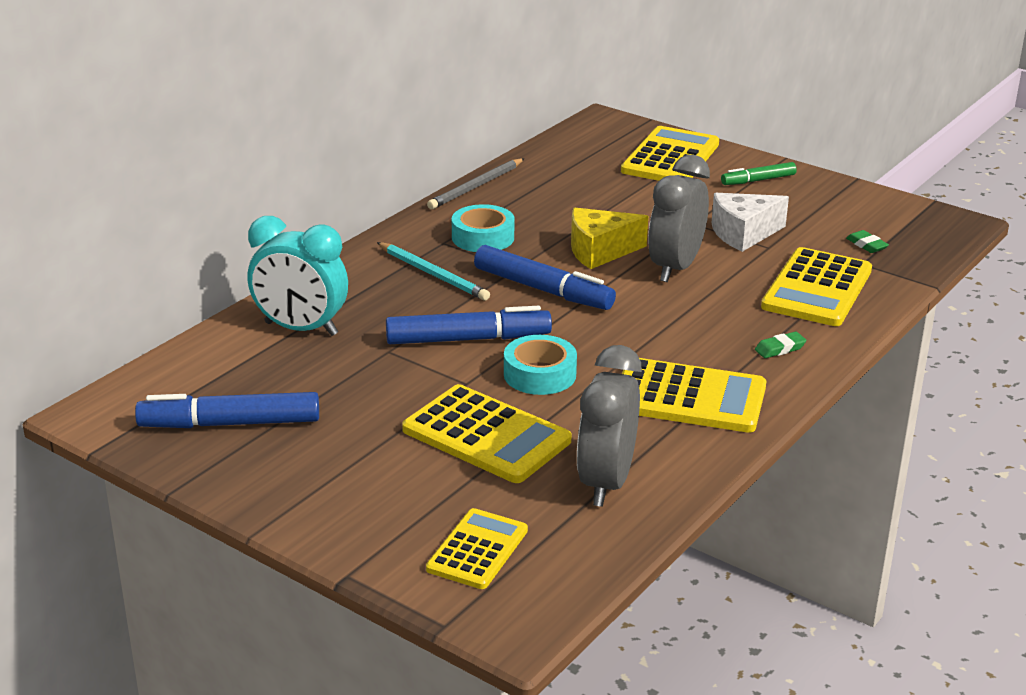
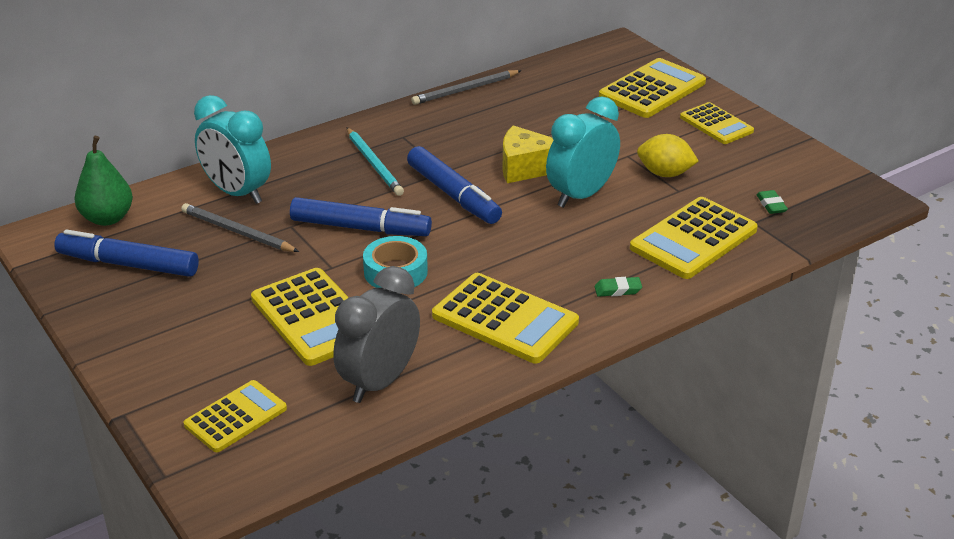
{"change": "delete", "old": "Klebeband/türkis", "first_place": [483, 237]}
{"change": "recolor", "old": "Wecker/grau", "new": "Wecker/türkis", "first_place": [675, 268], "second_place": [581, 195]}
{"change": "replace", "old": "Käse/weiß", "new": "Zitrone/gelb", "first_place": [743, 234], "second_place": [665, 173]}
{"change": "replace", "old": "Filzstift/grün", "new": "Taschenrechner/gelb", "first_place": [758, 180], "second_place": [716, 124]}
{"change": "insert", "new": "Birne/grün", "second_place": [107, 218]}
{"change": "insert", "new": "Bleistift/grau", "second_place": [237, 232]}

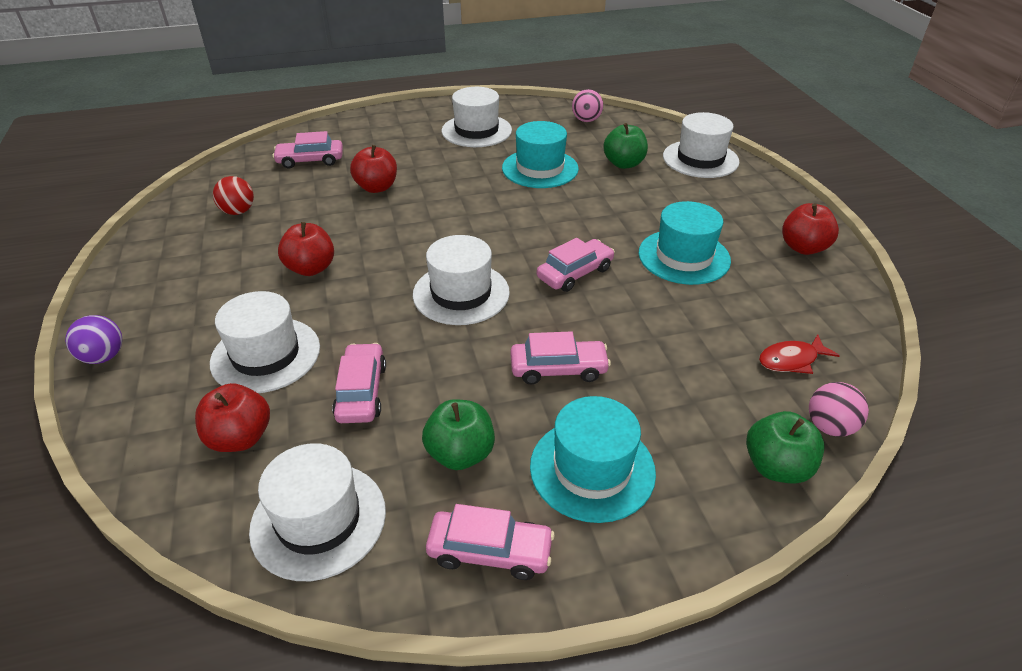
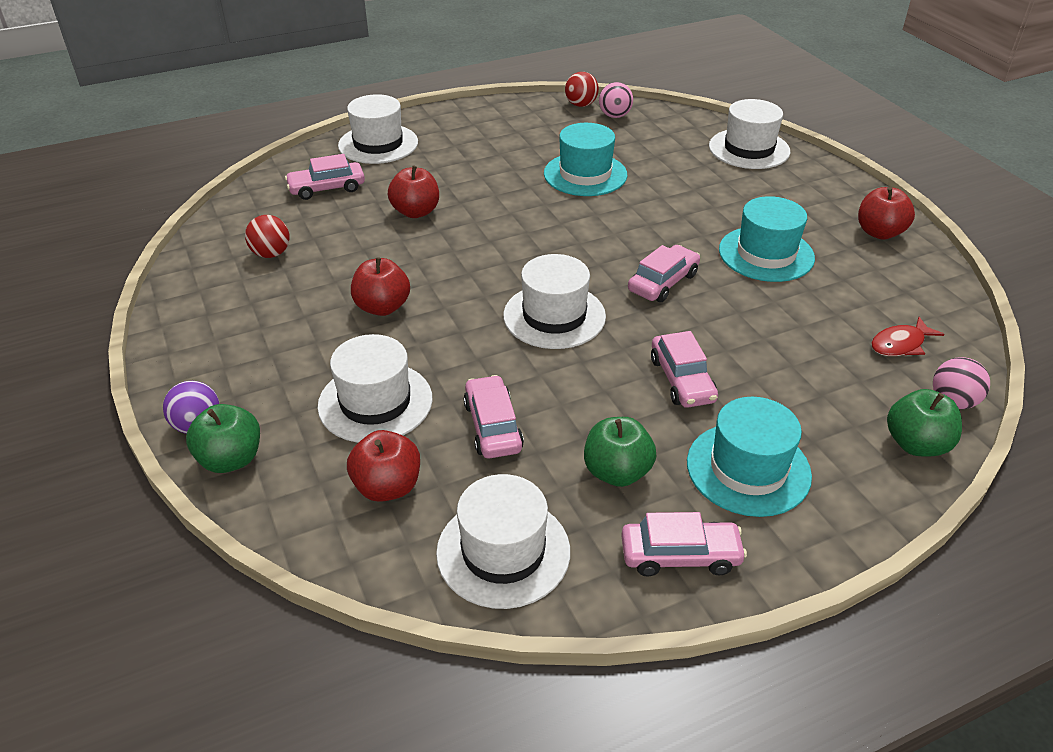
{"change": "move", "old": "Hut/weiß", "first_place": [476, 131], "second_place": [378, 144]}
{"change": "rotate", "old": "Auto/rosa", "first_place": [558, 369], "second_place": [682, 380], "degrees": 90}
{"change": "move", "old": "Apfel/grün", "first_place": [624, 164], "second_place": [231, 459]}
{"change": "insert", "new": "Ball/rot", "second_place": [581, 105]}

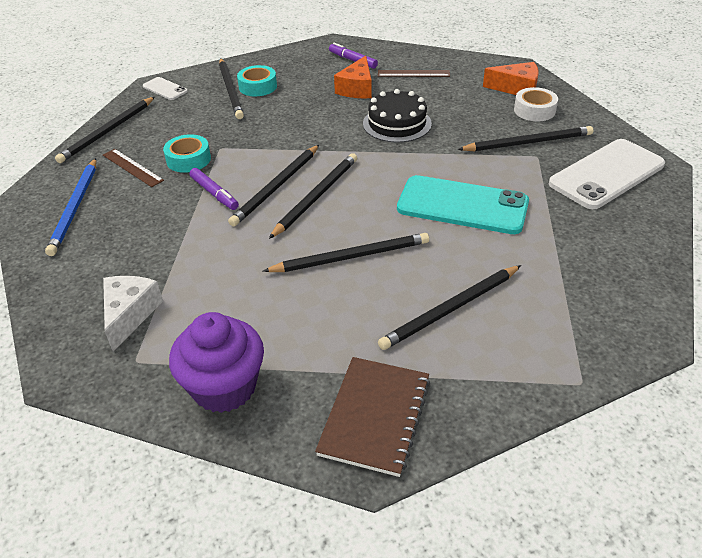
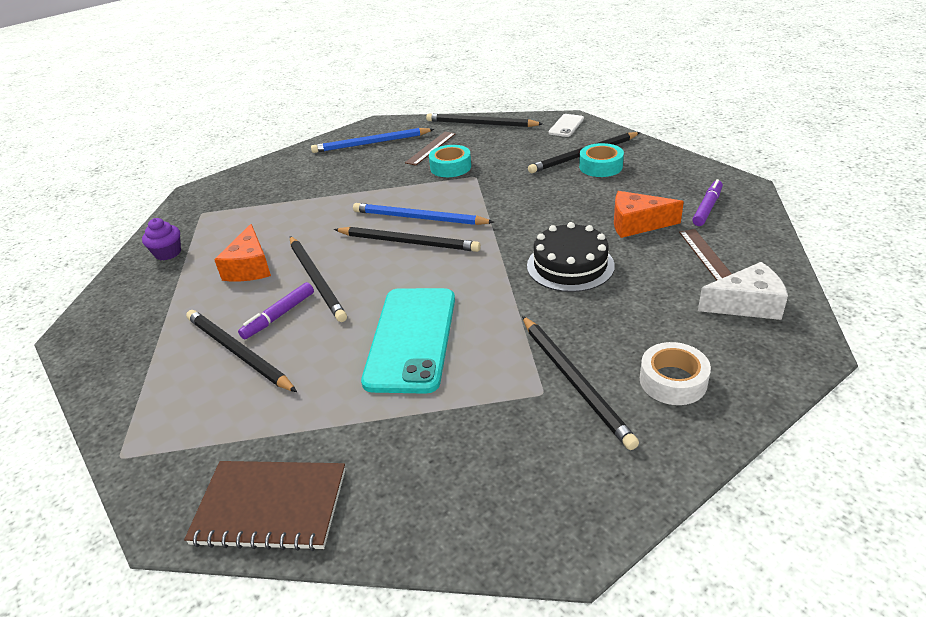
{"change": "move", "old": "Käse/weiß", "first_place": [130, 314], "second_place": [747, 304]}
{"change": "resize", "old": "Muffin/lila", "first_place": [224, 387], "second_place": [168, 253], "factor": 0.54}
{"change": "move", "old": "Filzstift/lila", "first_place": [214, 193], "second_place": [279, 316]}
{"change": "recolor", "old": "Bleistift/schwarz", "new": "Bleistift/blau", "first_place": [276, 187], "second_place": [419, 218]}
{"change": "move", "old": "Notizbuch/braun", "first_place": [375, 416], "second_place": [270, 507]}
{"change": "move", "old": "Käse/orange", "first_place": [516, 88], "second_place": [250, 267]}
{"change": "delete", "old": "Handy/weiß", "first_place": [606, 174]}

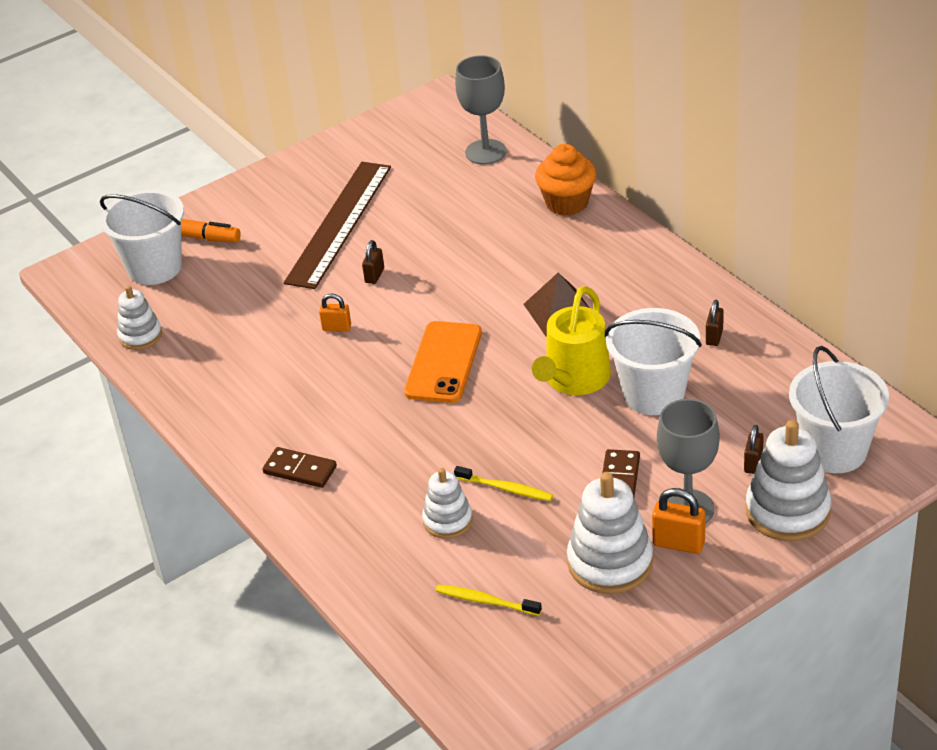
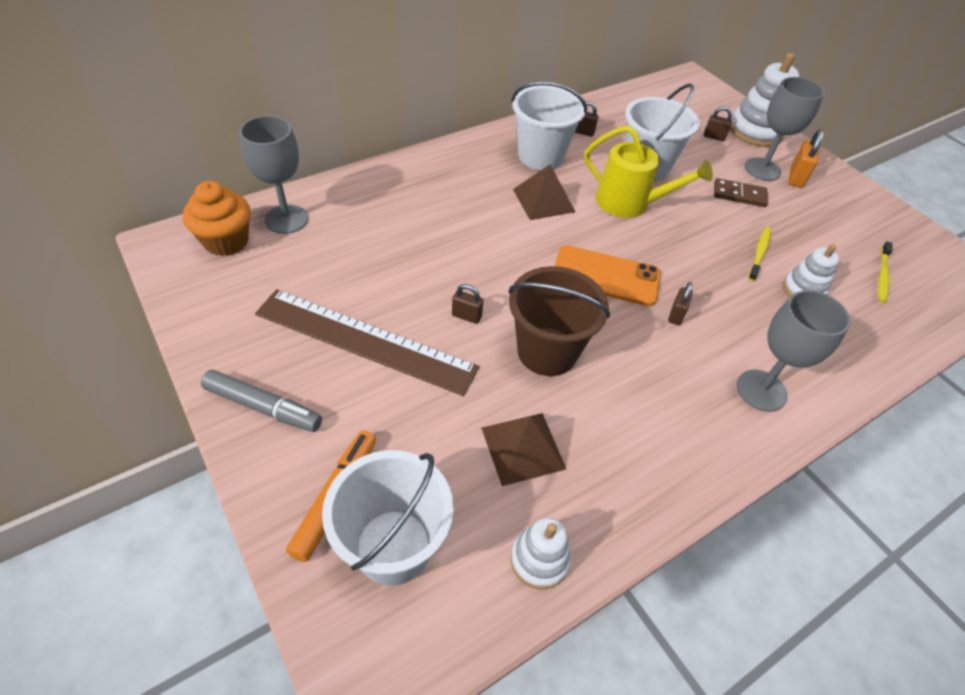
{"change": "replace", "old": "Dominostein/braun", "new": "Kelch/grau", "first_place": [300, 470], "second_place": [761, 390]}
{"change": "replace", "old": "Vorhängeschloss/orange", "new": "Eimer/braun", "first_place": [337, 328], "second_place": [547, 351]}
{"change": "move", "old": "Muffin/orange", "first_place": [567, 203], "second_place": [226, 241]}
{"change": "delete", "old": "Stapelspielzeug/weiß", "first_place": [610, 562]}
{"change": "move", "old": "Eimer/weiß", "first_place": [834, 451], "second_place": [541, 156]}
{"change": "insert", "new": "Filzstift/grau", "second_place": [263, 407]}
{"change": "insert", "new": "Pyramide/braun", "second_place": [523, 448]}
{"change": "insert", "new": "Vorhängeschloss/braun", "second_place": [676, 315]}

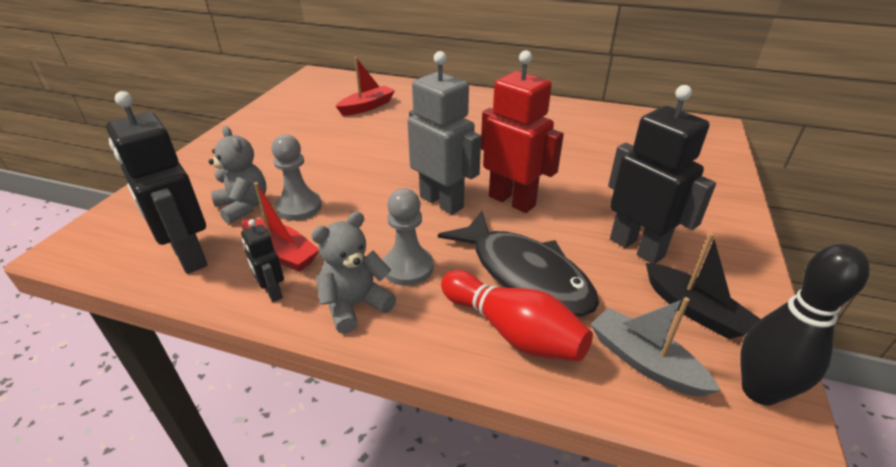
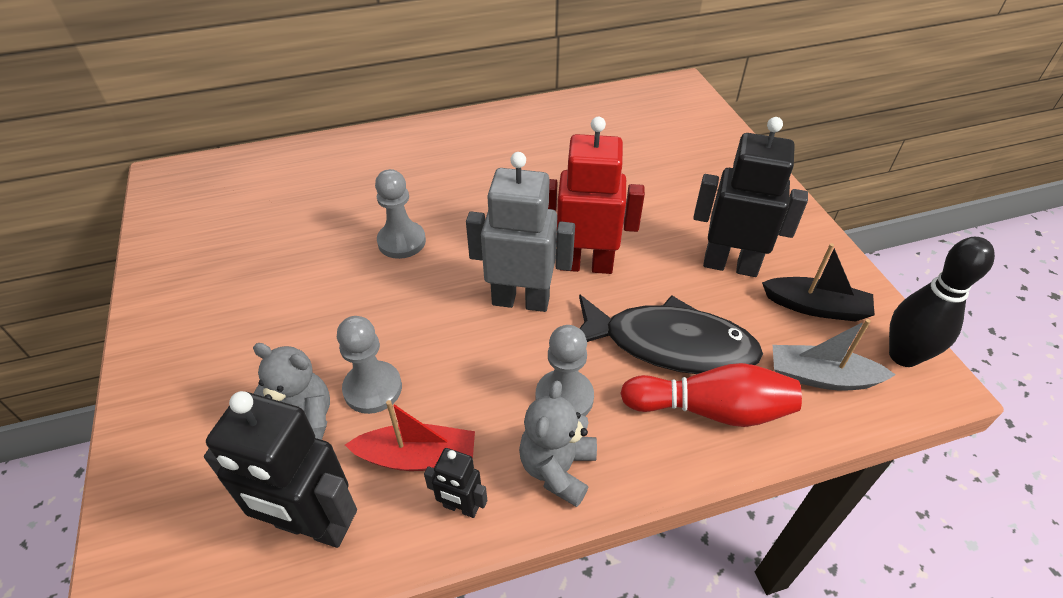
{"change": "delete", "old": "Boot/rot", "first_place": [367, 107]}
{"change": "insert", "new": "Bauer/grau", "second_place": [401, 241]}

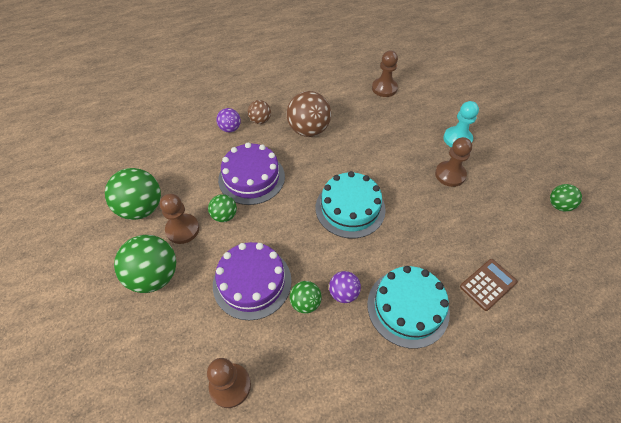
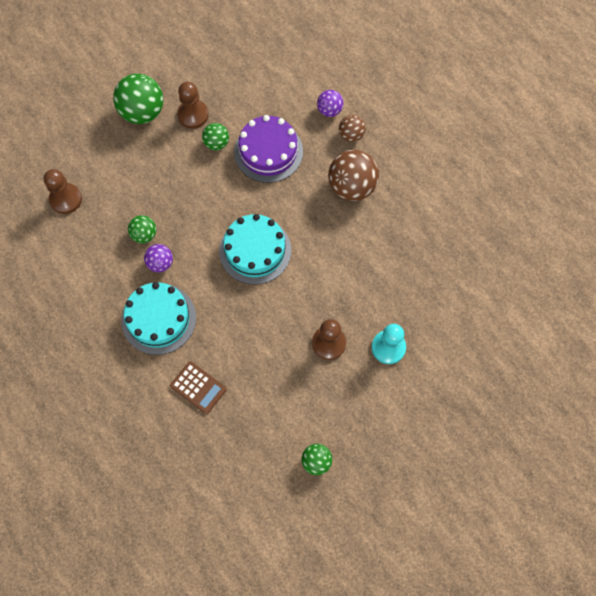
{"change": "delete", "old": "Ball/grün", "first_place": [141, 208]}
{"change": "delete", "old": "Kuchen/lila", "first_place": [252, 282]}
{"change": "delete", "old": "Bauer/braun", "first_place": [384, 88]}

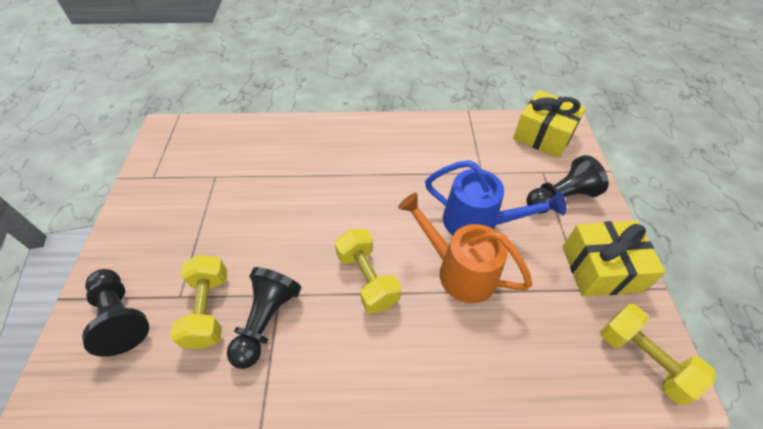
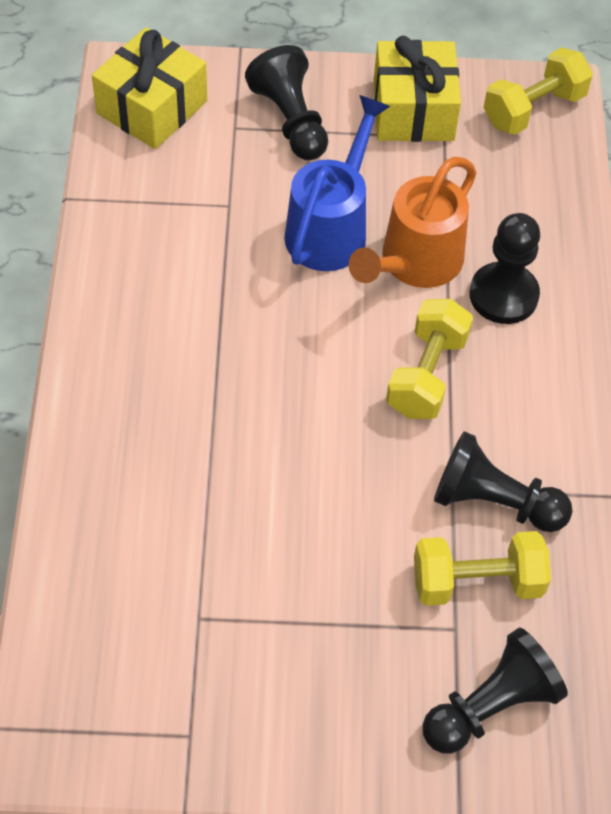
{"change": "rotate", "old": "Hantel/gelb", "first_place": [367, 279], "second_place": [426, 375], "degrees": -45}
{"change": "insert", "new": "Bauer/schwarz", "second_place": [503, 295]}

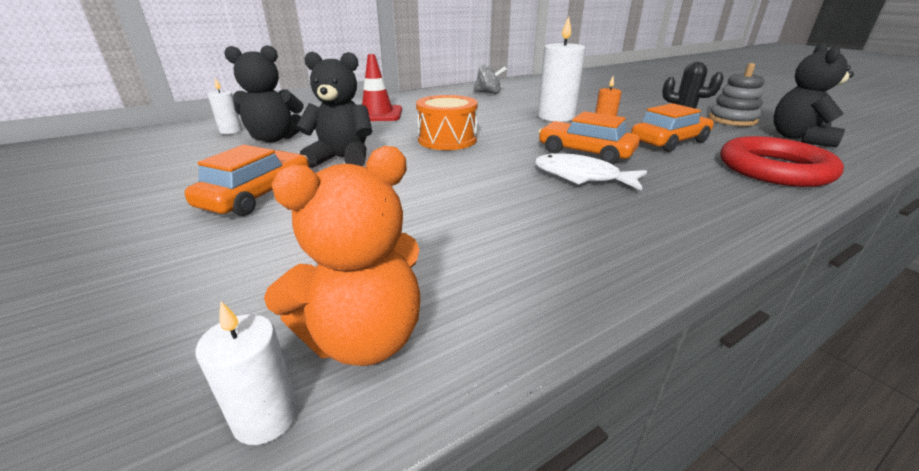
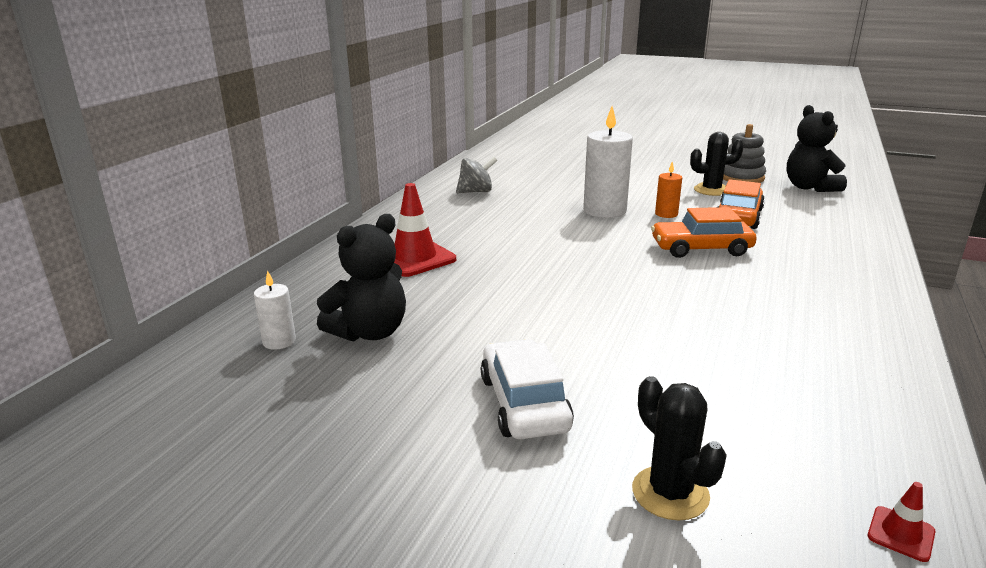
{"change": "recolor", "old": "Auto/orange", "new": "Auto/weiß", "first_place": [257, 195], "second_place": [524, 403]}
{"change": "replace", "old": "Kerze/weiß", "new": "Leitkegel/rot", "first_place": [266, 416], "second_place": [901, 534]}
{"change": "delete", "old": "Teddybär/orange", "first_place": [364, 338]}
{"change": "delete", "old": "Teddybär/schwarz", "first_place": [342, 159]}
{"change": "delete", "old": "Trommel/orange", "first_place": [447, 140]}
{"change": "delete", "old": "Fisch/weiß", "first_place": [581, 177]}
{"change": "delete", "old": "Ring/rot", "first_place": [773, 169]}
{"change": "insert", "new": "Kaktus/schwarz", "second_place": [670, 493]}

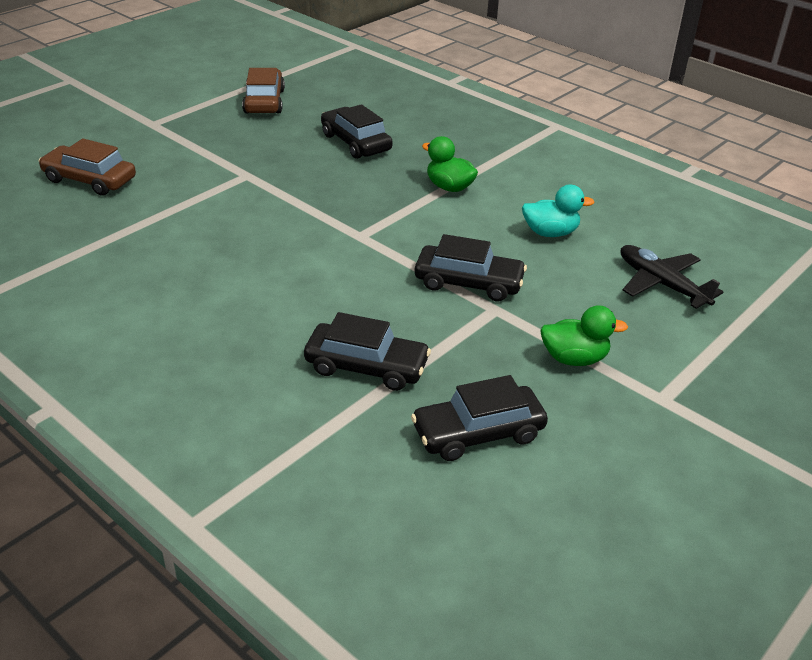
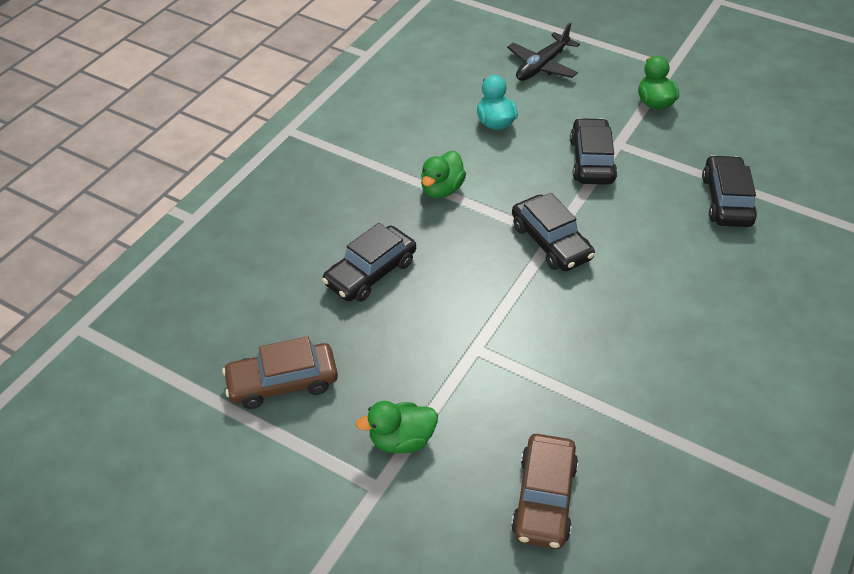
{"change": "move", "old": "Auto/schwarz", "first_place": [478, 433], "second_place": [551, 242]}
{"change": "insert", "new": "Ente/grün", "second_place": [401, 440]}

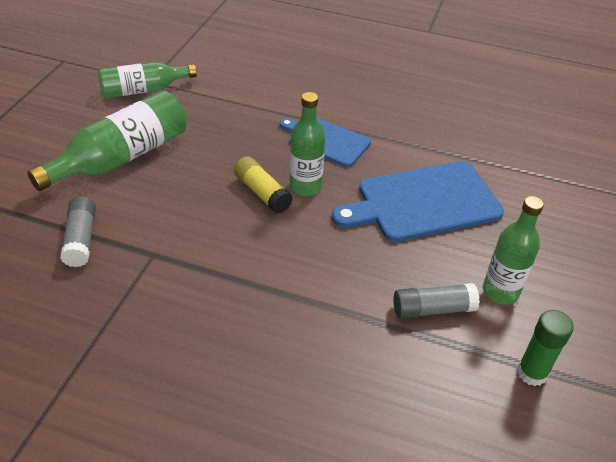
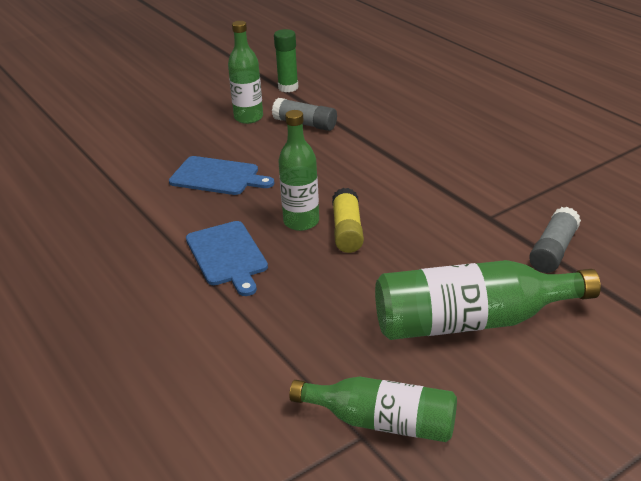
{"change": "resize", "old": "Schneidebrett/blau", "first_place": [423, 202], "second_place": [218, 177], "factor": 0.62}

